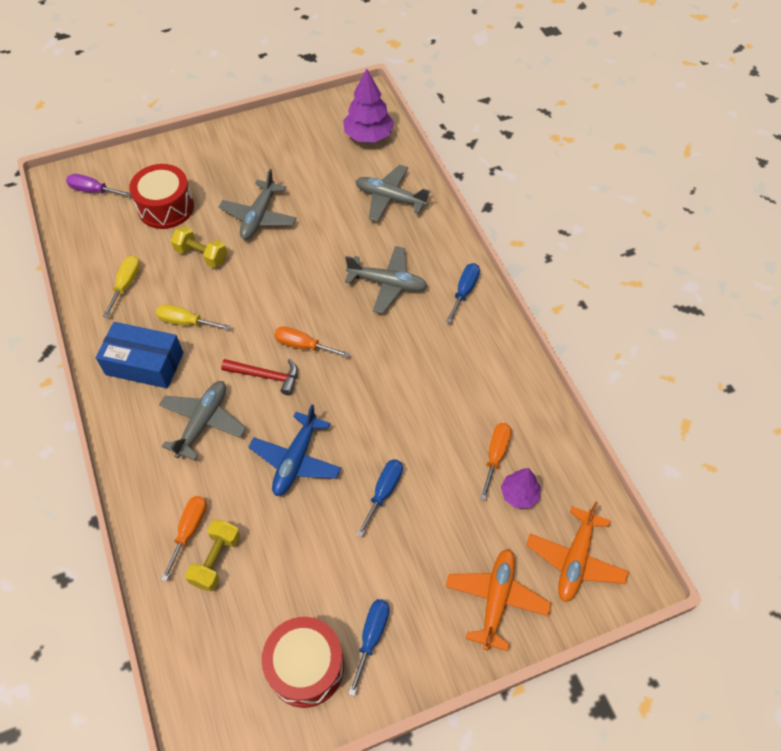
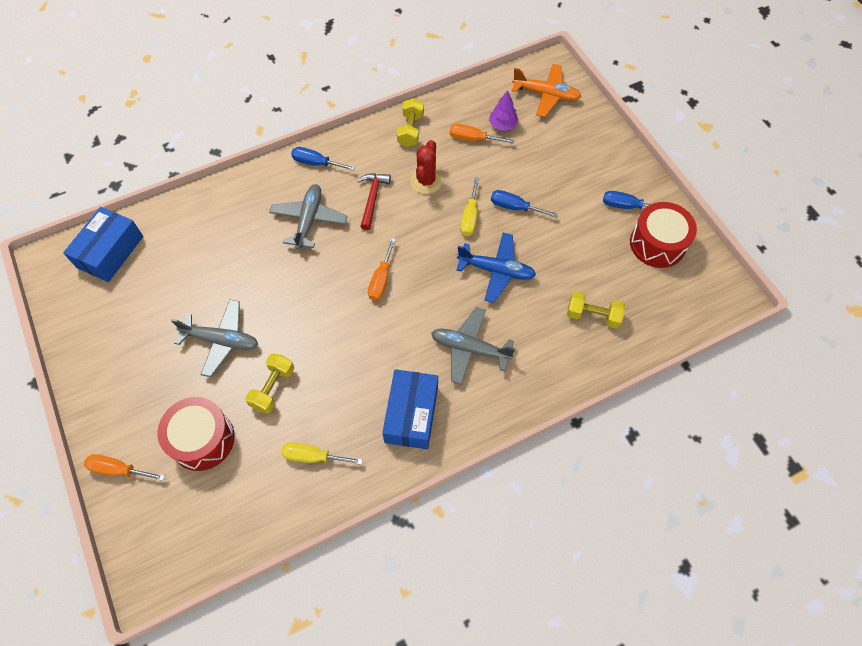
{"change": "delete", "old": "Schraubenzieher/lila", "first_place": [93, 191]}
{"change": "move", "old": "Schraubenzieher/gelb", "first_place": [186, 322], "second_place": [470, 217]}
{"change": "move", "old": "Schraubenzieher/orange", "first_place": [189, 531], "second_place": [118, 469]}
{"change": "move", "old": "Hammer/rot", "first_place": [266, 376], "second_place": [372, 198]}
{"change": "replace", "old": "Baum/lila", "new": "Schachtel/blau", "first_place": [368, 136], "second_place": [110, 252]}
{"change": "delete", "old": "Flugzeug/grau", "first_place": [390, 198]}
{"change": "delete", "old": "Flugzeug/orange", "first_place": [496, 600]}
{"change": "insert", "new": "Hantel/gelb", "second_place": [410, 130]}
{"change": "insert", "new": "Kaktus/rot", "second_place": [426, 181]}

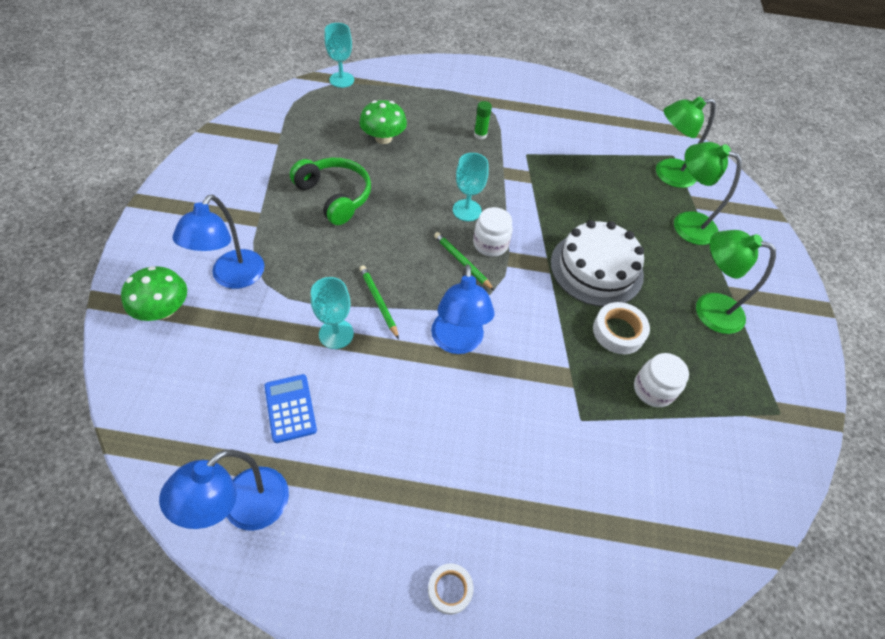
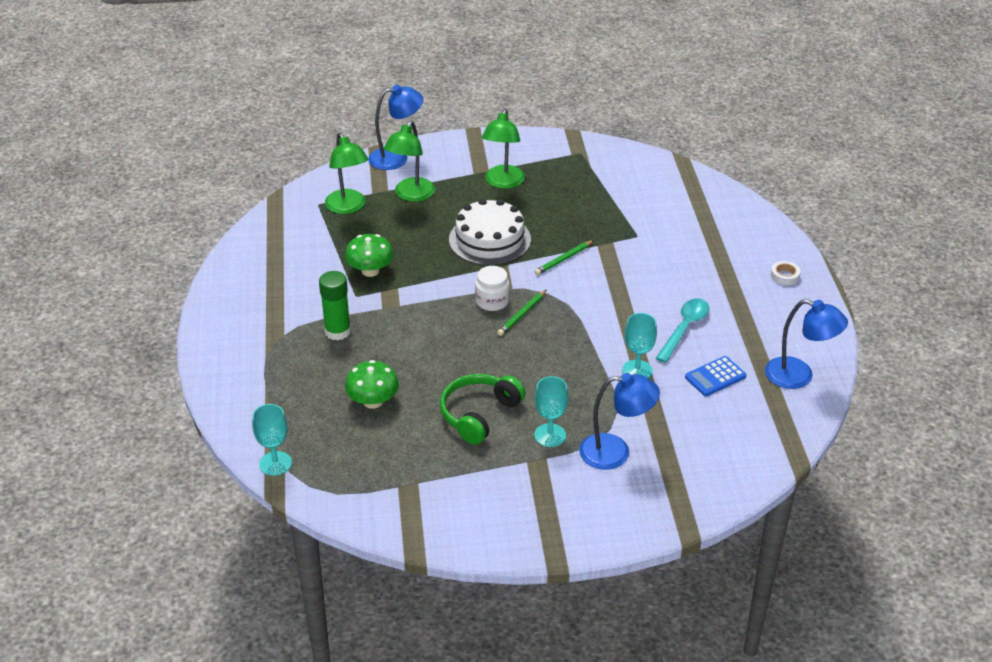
{"change": "move", "old": "Pilz/grün", "first_place": [163, 309], "second_place": [370, 271]}
{"change": "move", "old": "Bleistift/grün", "first_place": [378, 302], "second_place": [563, 259]}
{"change": "move", "old": "Lampe/blau", "first_place": [457, 342], "second_place": [396, 158]}
{"change": "move", "old": "Kelch/türkis", "first_place": [467, 210], "second_place": [550, 435]}
{"change": "resize", "old": "Klebestift/grün", "first_place": [480, 135], "second_place": [337, 331], "factor": 1.75}
{"change": "delete", "old": "Klebeband/weiß", "first_place": [618, 331]}
{"change": "delete", "old": "Einmachglas/weiß", "first_place": [653, 389]}
{"change": "insert", "new": "Löffel/türkis", "second_place": [684, 329]}

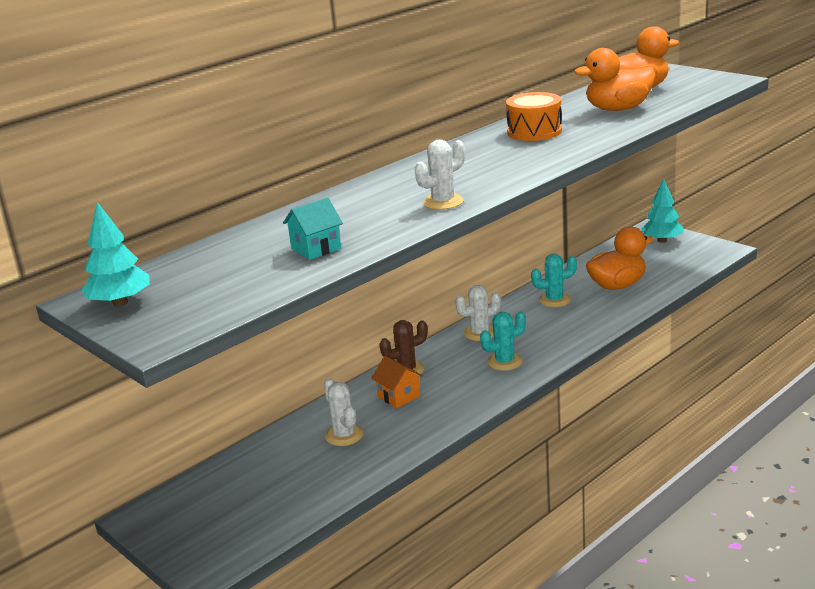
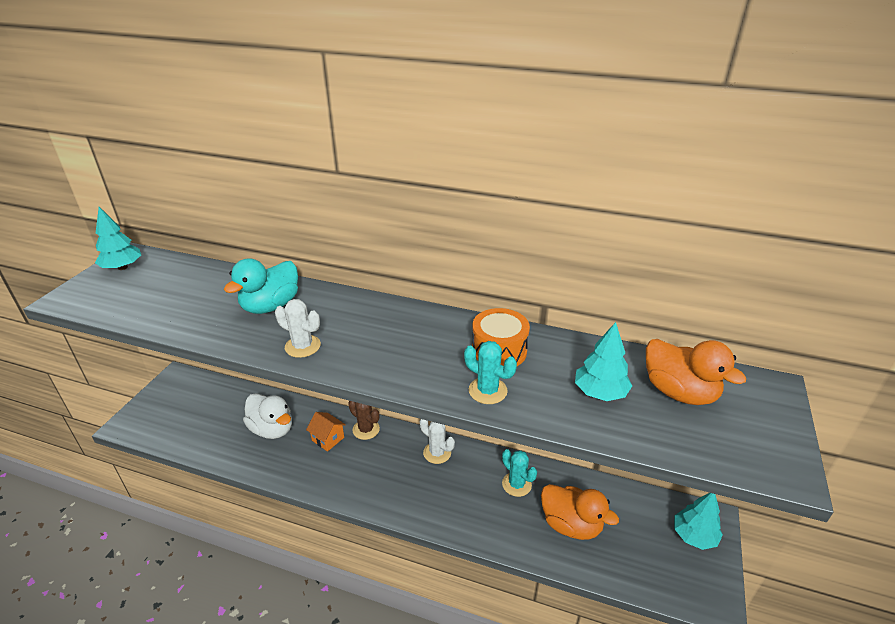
{"change": "delete", "old": "Haus/türkis", "first_place": [316, 249]}
{"change": "replace", "old": "Kaktus/weiß", "new": "Ente/weiß", "first_place": [344, 435], "second_place": [272, 429]}
{"change": "rotate", "old": "Haus/orange", "first_place": [399, 396], "second_place": [328, 439], "degrees": -75}
{"change": "move", "old": "Kaktus/türkis", "first_place": [504, 362], "second_place": [487, 391]}
{"change": "replace", "old": "Ente/orange", "new": "Baum/türkis", "first_place": [618, 109], "second_place": [600, 392]}
{"change": "insert", "new": "Ente/türkis", "second_place": [271, 306]}

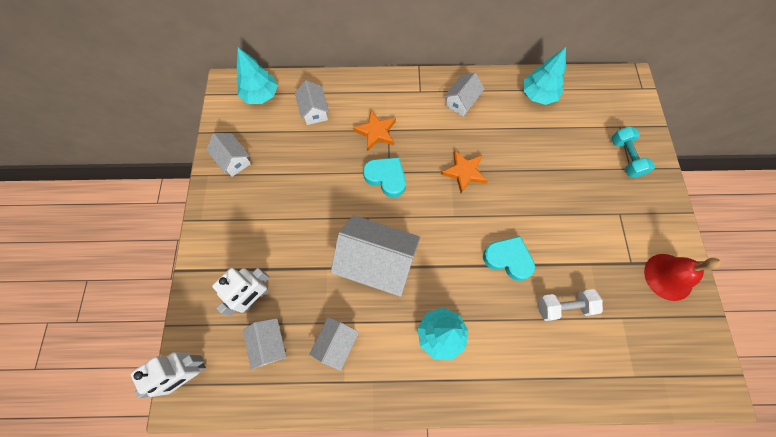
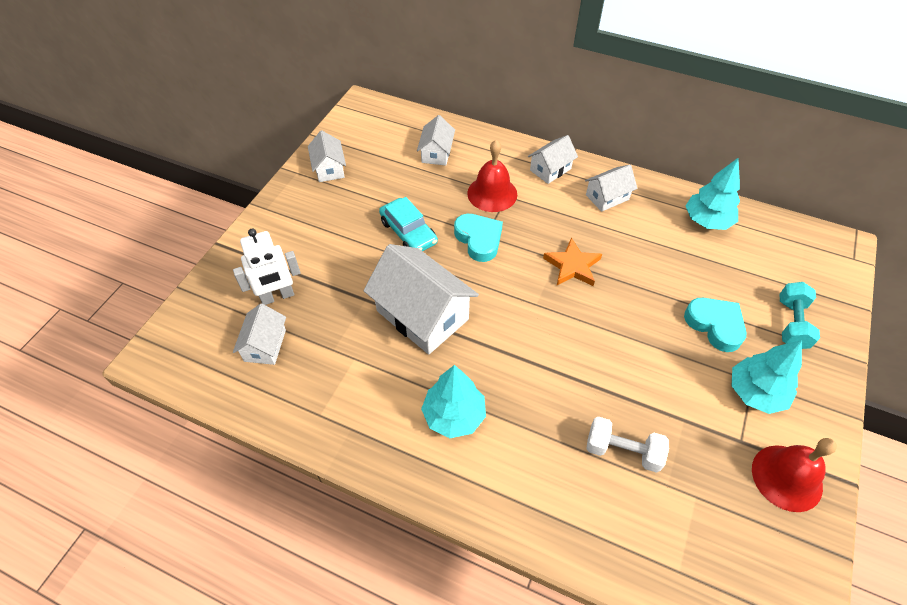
{"change": "delete", "old": "Roboter/weiß", "first_place": [191, 372]}
{"change": "move", "old": "Baum/türkis", "first_place": [261, 95], "second_place": [755, 392]}
{"change": "move", "old": "Haus/weiß", "first_place": [336, 343], "second_place": [550, 169]}
{"change": "replace", "old": "Stern/orange", "new": "Glocke/rot", "first_place": [376, 132], "second_place": [492, 193]}
{"change": "move", "old": "Herz/türkis", "first_place": [508, 259], "second_place": [715, 325]}
{"change": "insert", "new": "Auto/türkis", "second_place": [408, 232]}

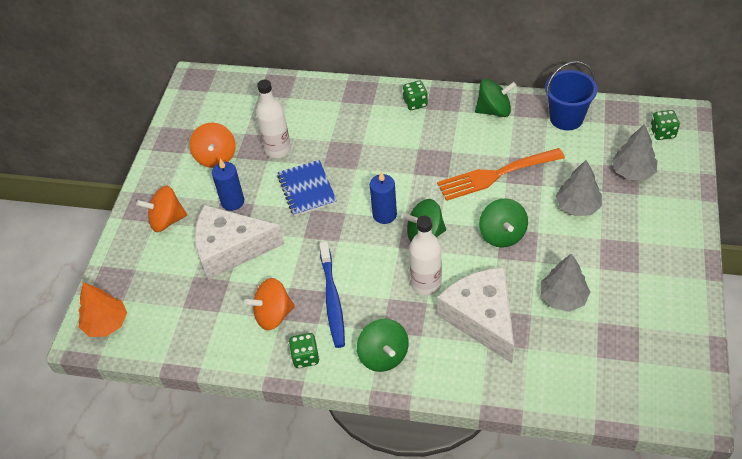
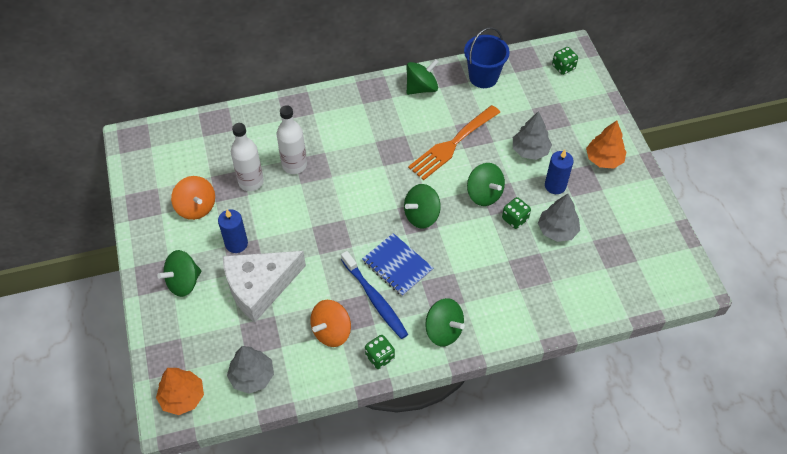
{"change": "recolor", "old": "Kreisel/orange", "new": "Kreisel/grün", "first_place": [166, 220], "second_place": [184, 282]}
{"change": "move", "old": "Notizbuch/blau", "first_place": [307, 189], "second_place": [397, 266]}
{"change": "move", "old": "Kerze/blau", "first_place": [384, 215], "second_place": [555, 186]}
{"change": "move", "old": "Spielwürfel/grün", "first_place": [415, 103], "second_place": [515, 219]}
{"change": "move", "old": "Flasche/weiß", "first_place": [426, 284], "second_place": [294, 165]}
{"change": "delete", "old": "Käse/weiß", "first_place": [482, 318]}
{"change": "move", "old": "Baum/grau", "first_place": [632, 172], "second_place": [252, 376]}
{"change": "insert", "new": "Baum/orange", "second_place": [604, 159]}

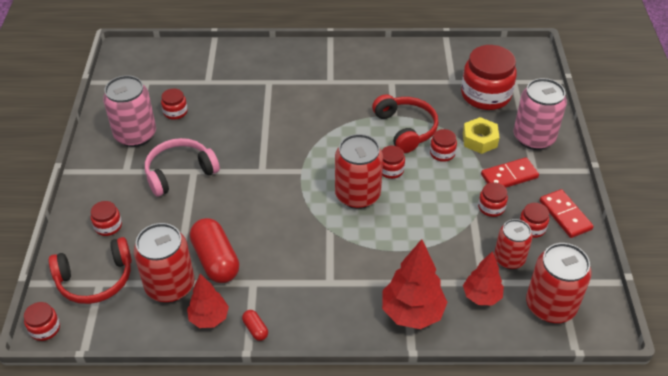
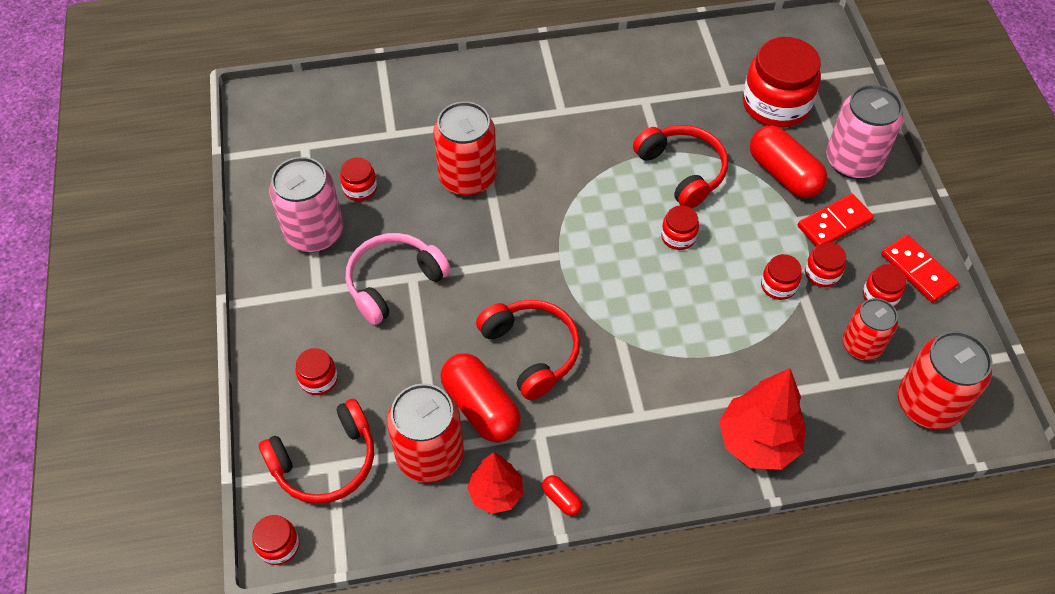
{"change": "move", "old": "Dose/rot", "first_place": [357, 195], "second_place": [467, 178]}
{"change": "move", "old": "Einmachglas/rot", "first_place": [442, 153], "second_place": [778, 286]}
{"change": "replace", "old": "Sechskantmutter/gelb", "new": "Kapsel/rot", "first_place": [479, 140], "second_place": [783, 174]}
{"change": "delete", "old": "Baum/rot", "first_place": [481, 296]}
{"change": "insert", "new": "Kopfhörer/rot", "second_place": [531, 351]}

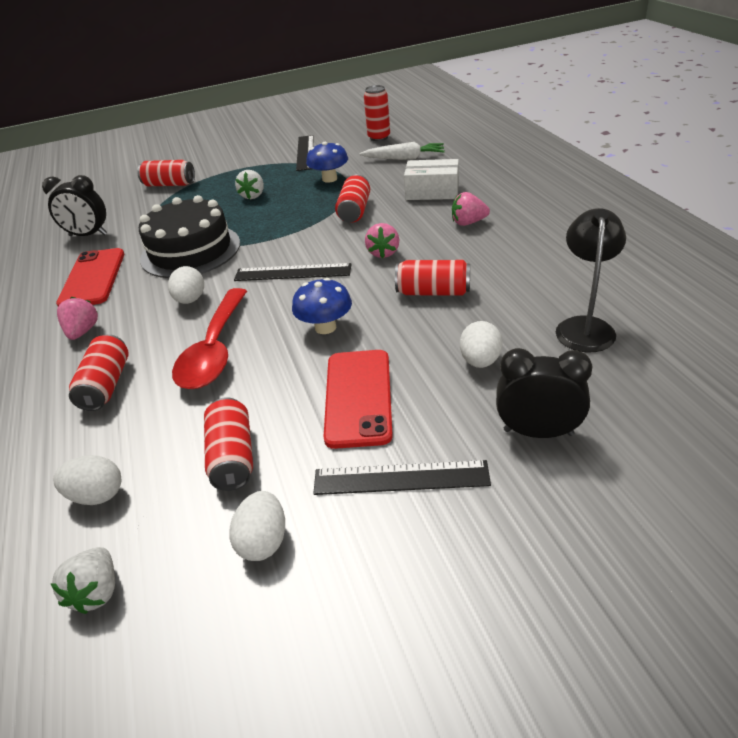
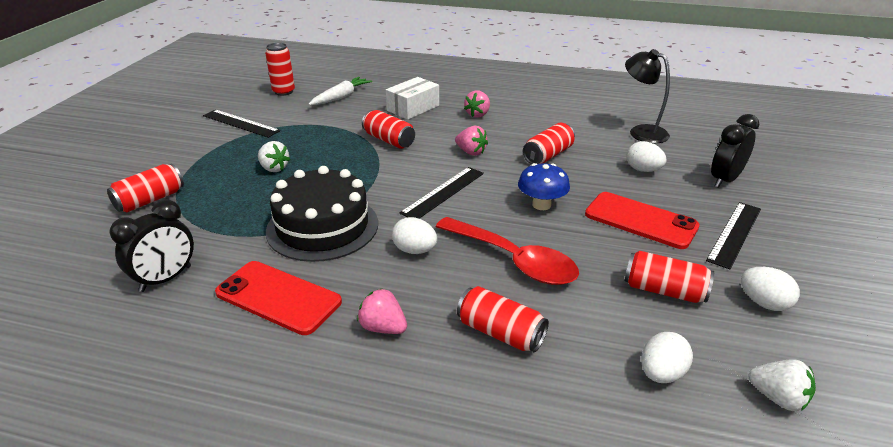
{"change": "delete", "old": "Pilz/blau", "first_place": [329, 179]}

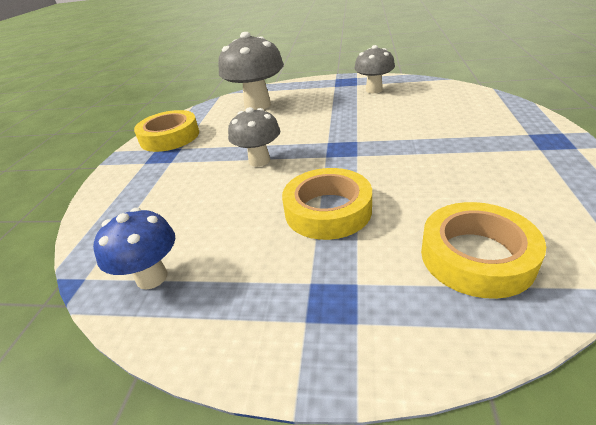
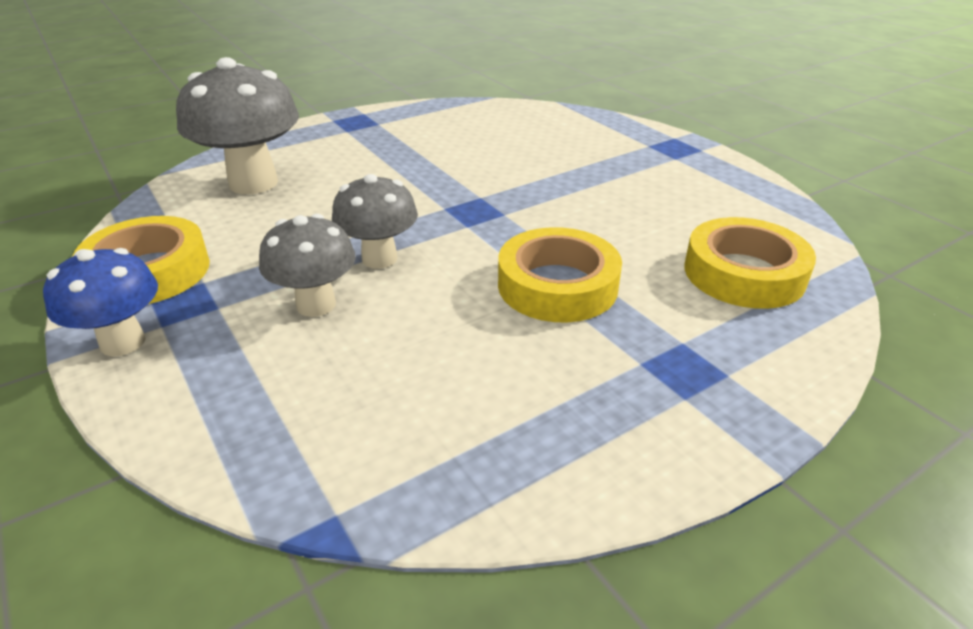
{"change": "move", "old": "Pilz/blau", "first_place": [152, 277], "second_place": [123, 342]}
{"change": "move", "old": "Pilz/grau", "first_place": [374, 90], "second_place": [316, 305]}

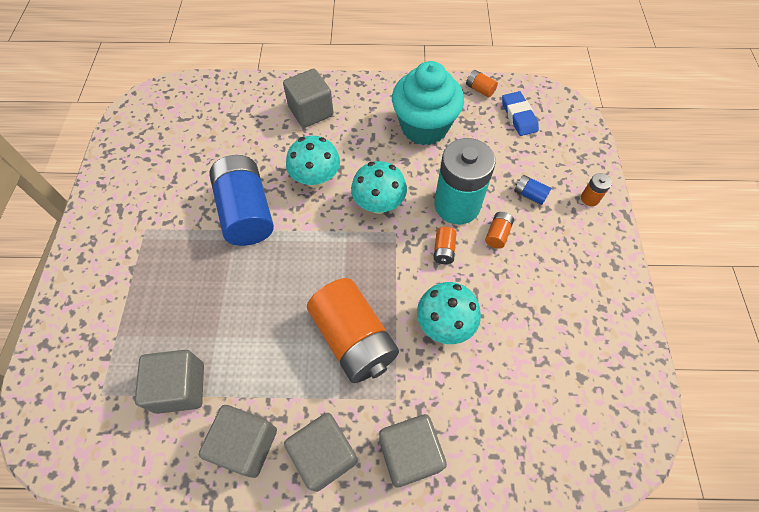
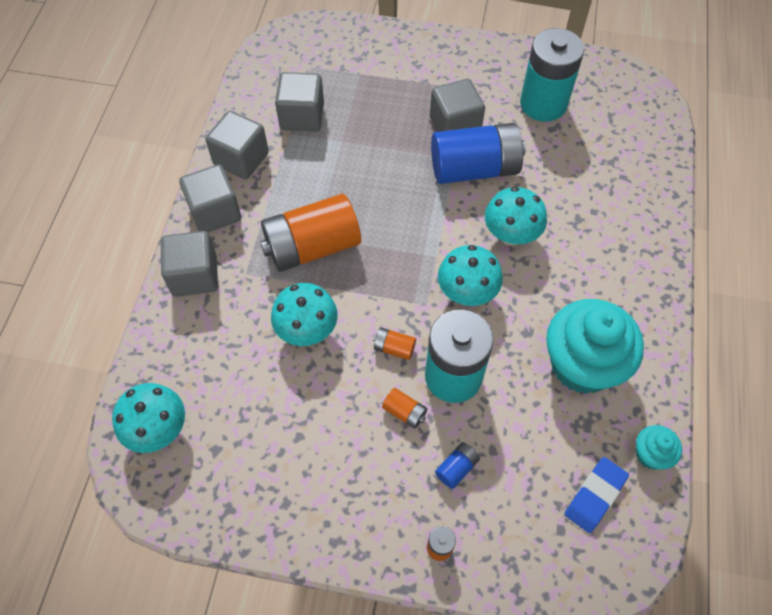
{"change": "move", "old": "Kubus/grau", "first_place": [311, 111], "second_place": [455, 125]}
{"change": "replace", "old": "Batterie/orange", "new": "Muffin/türkis", "first_place": [480, 89], "second_place": [651, 454]}
{"change": "rotate", "old": "Radiergummi/blau", "first_place": [519, 116], "second_place": [595, 496], "degrees": -45}
{"change": "insert", "new": "Pilz/türkis", "second_place": [158, 429]}
{"change": "insert", "new": "Batterie/türkis", "second_place": [543, 104]}

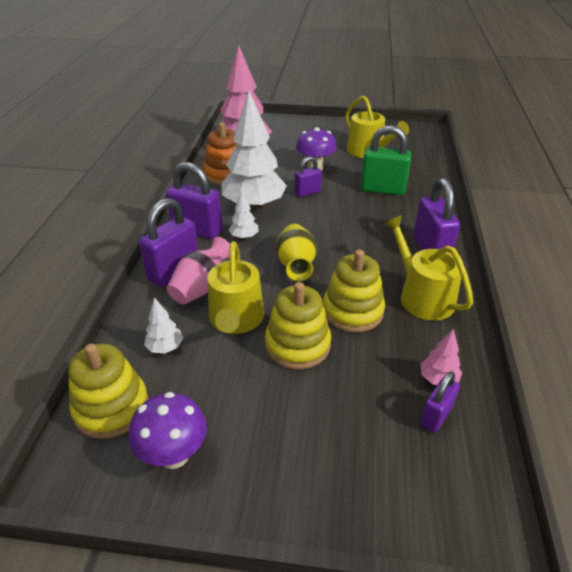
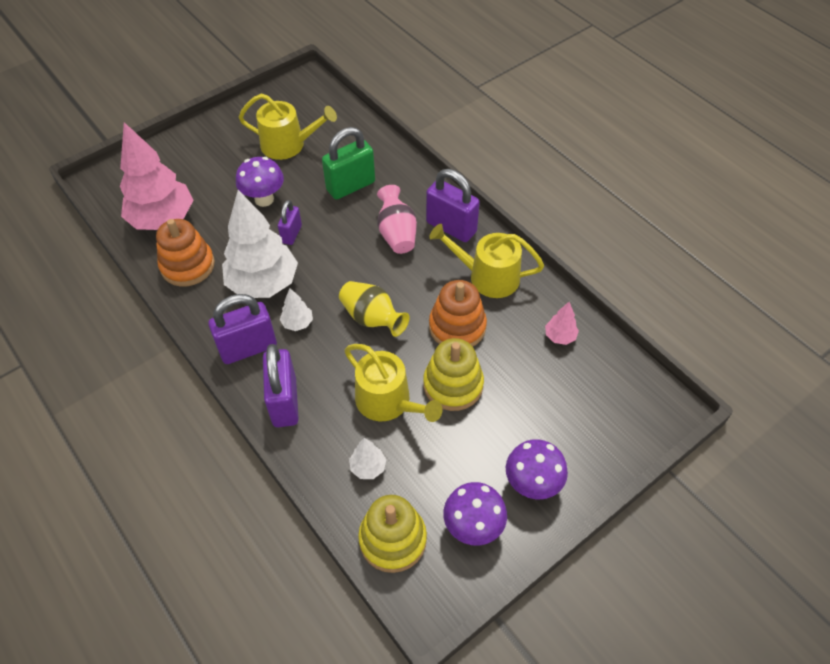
{"change": "move", "old": "Vase/rosa", "first_place": [201, 288], "second_place": [397, 233]}
{"change": "recolor", "old": "Stapelspielzeug/gelb", "new": "Stapelspielzeug/orange", "first_place": [352, 311], "second_place": [457, 327]}
{"change": "delete", "old": "Vorhängeschloss/lila", "first_place": [435, 416]}
{"change": "insert", "new": "Pilz/lila", "second_place": [532, 484]}

